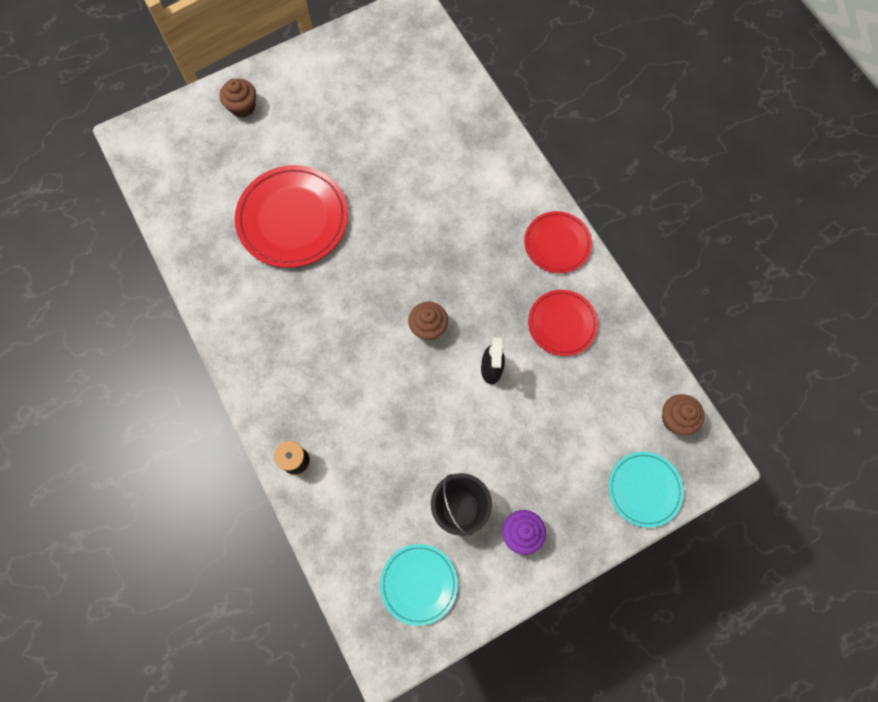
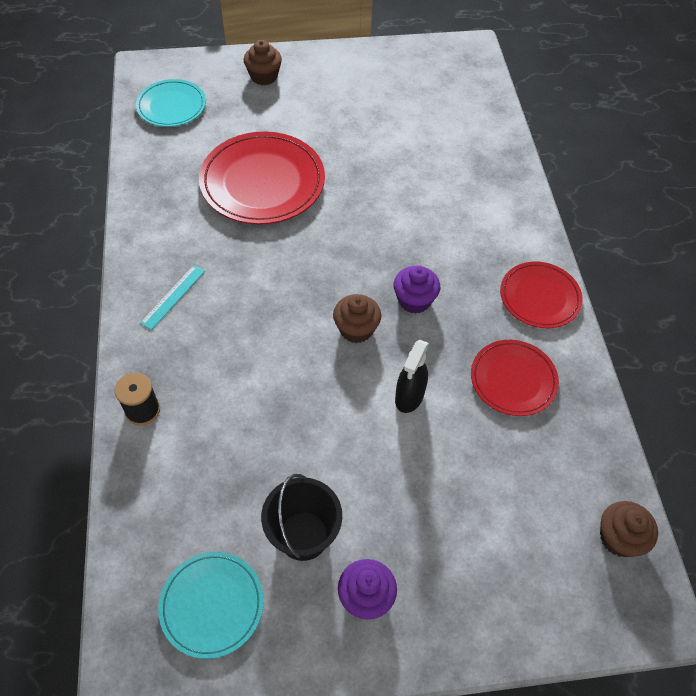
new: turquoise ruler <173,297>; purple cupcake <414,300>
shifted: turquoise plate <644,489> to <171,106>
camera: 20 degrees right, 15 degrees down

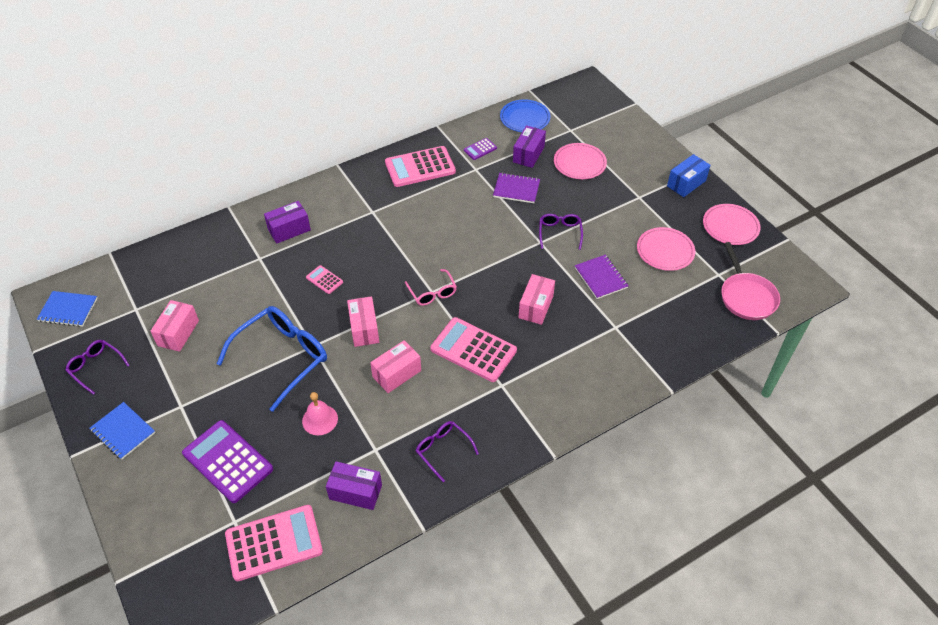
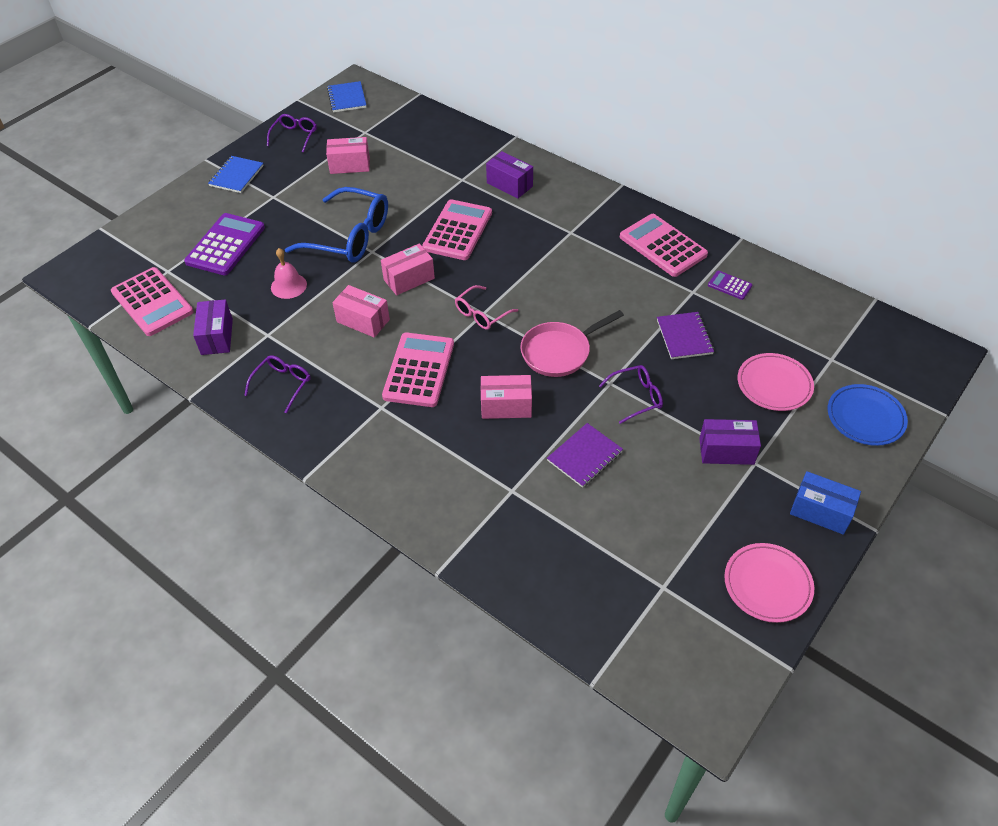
gone: pink plate <665,251>
shifted: blue plate <525,118> to <865,417>; purple box <528,154> to <726,451>; pink pan <746,297> to <559,352>
scaled: pink calculator <324,280> = <457,230> x2.12
camera: 70 degrees right, 0 degrees up

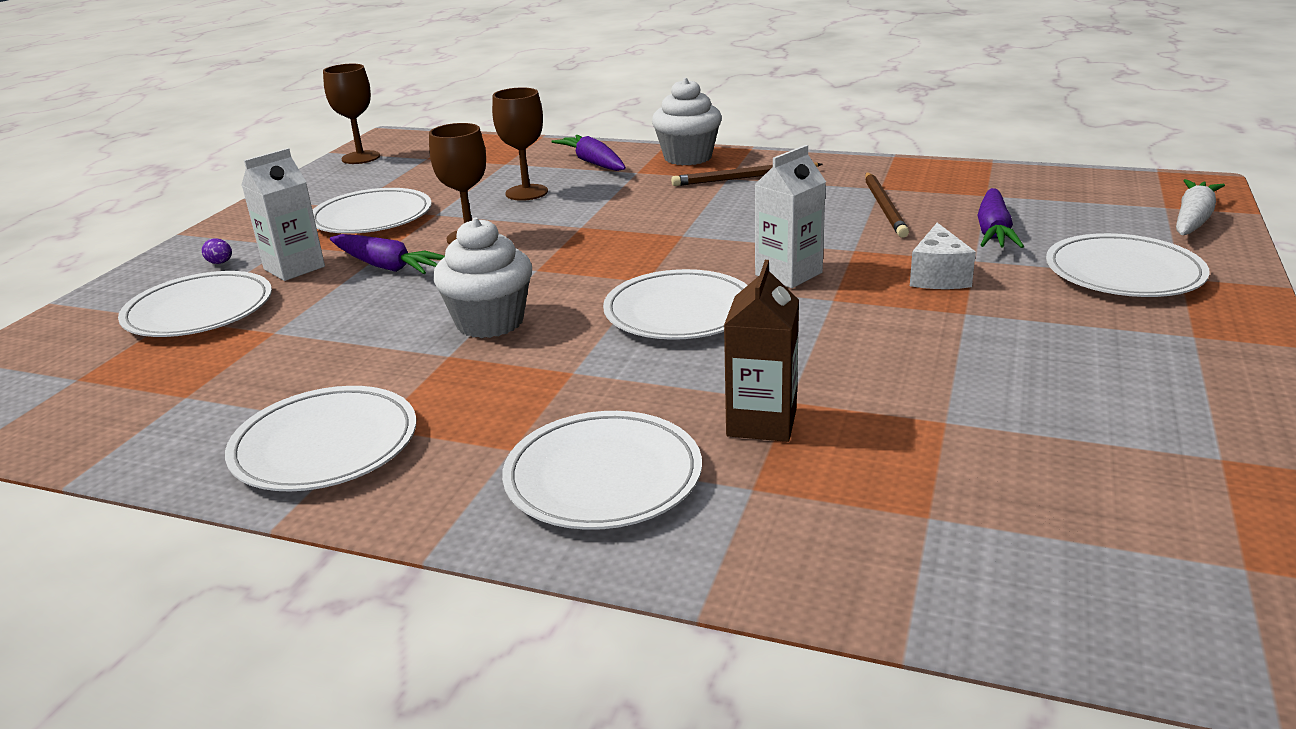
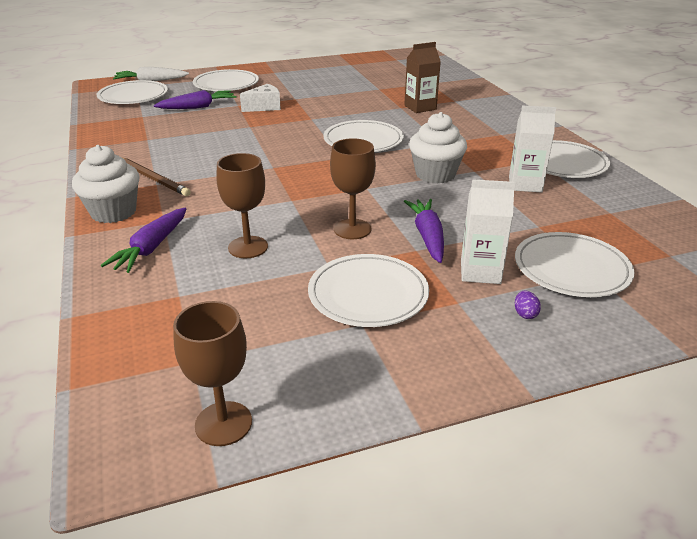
gone: brown pencil <884,207>
shifted: white plate <603,476> to <133,96>; white carton <788,274> to <525,184>
camera: 130 degrees left, 5 degrees up

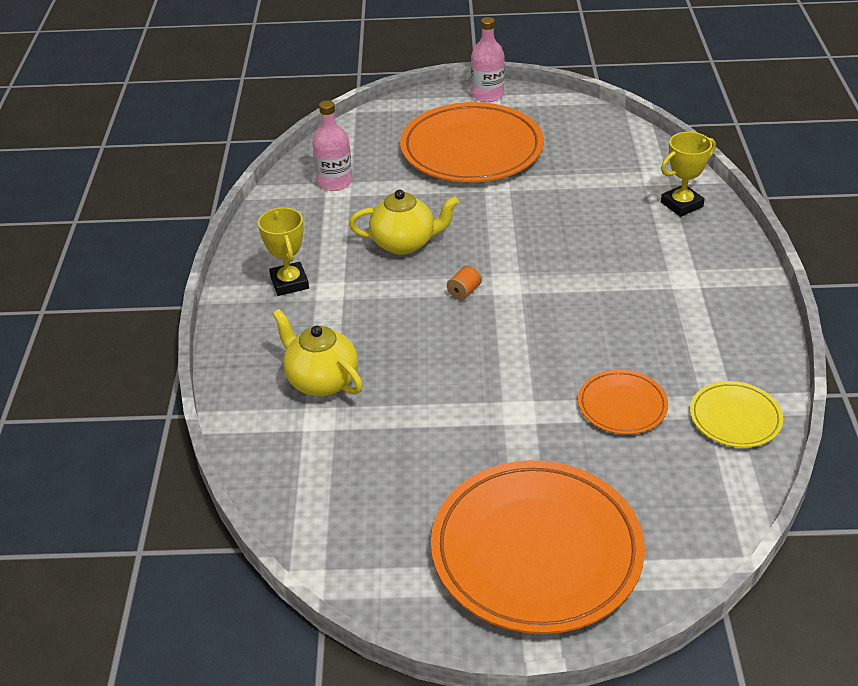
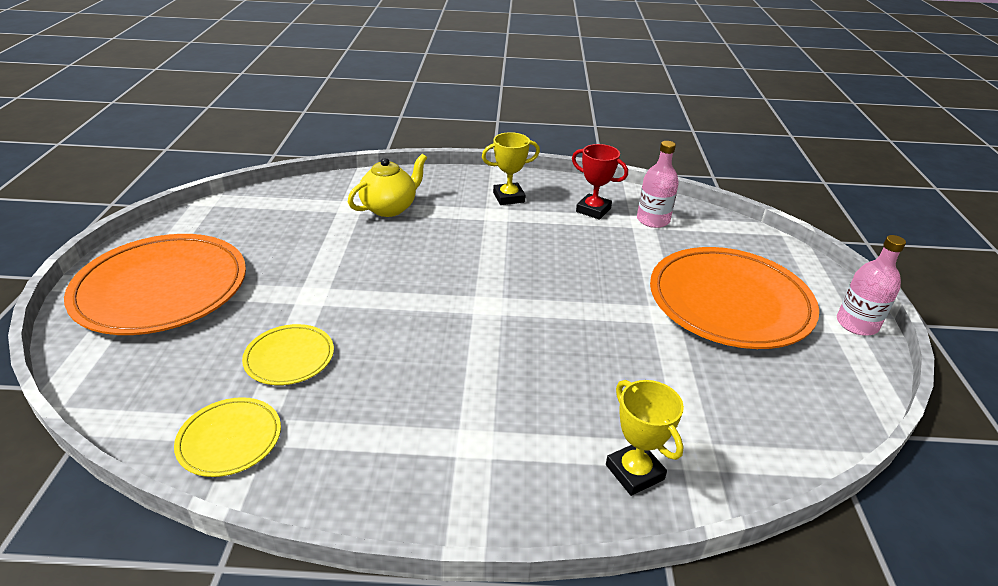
gone: yellow teapot <405,243>; orange spool <464,292>
new: red trophy <593,210>
repainted: orange plate <622,405> to yellow plate <289,358>
camera: 90 degrees right, 5 degrees down

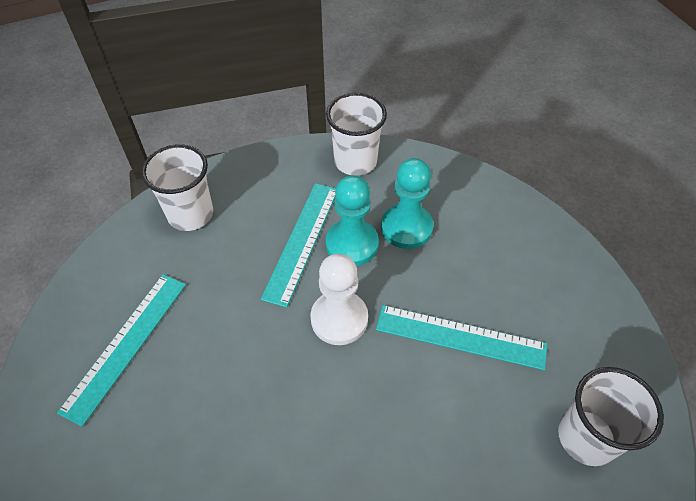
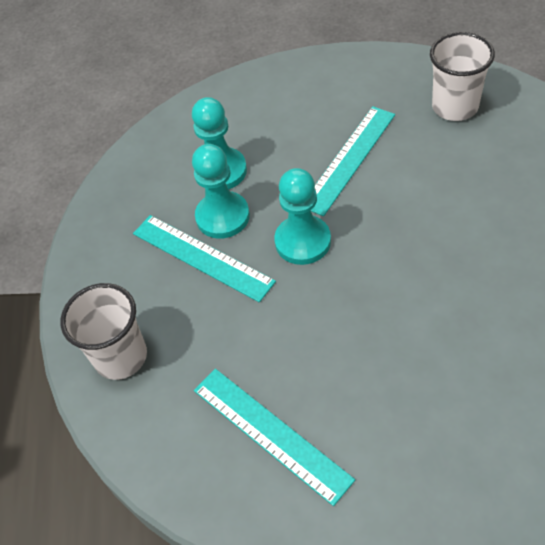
gone: white cup <355,161>
repainted: white pawn <339,319> to turquoise pawn <303,241>
camera: 65 degrees left, 0 degrees up

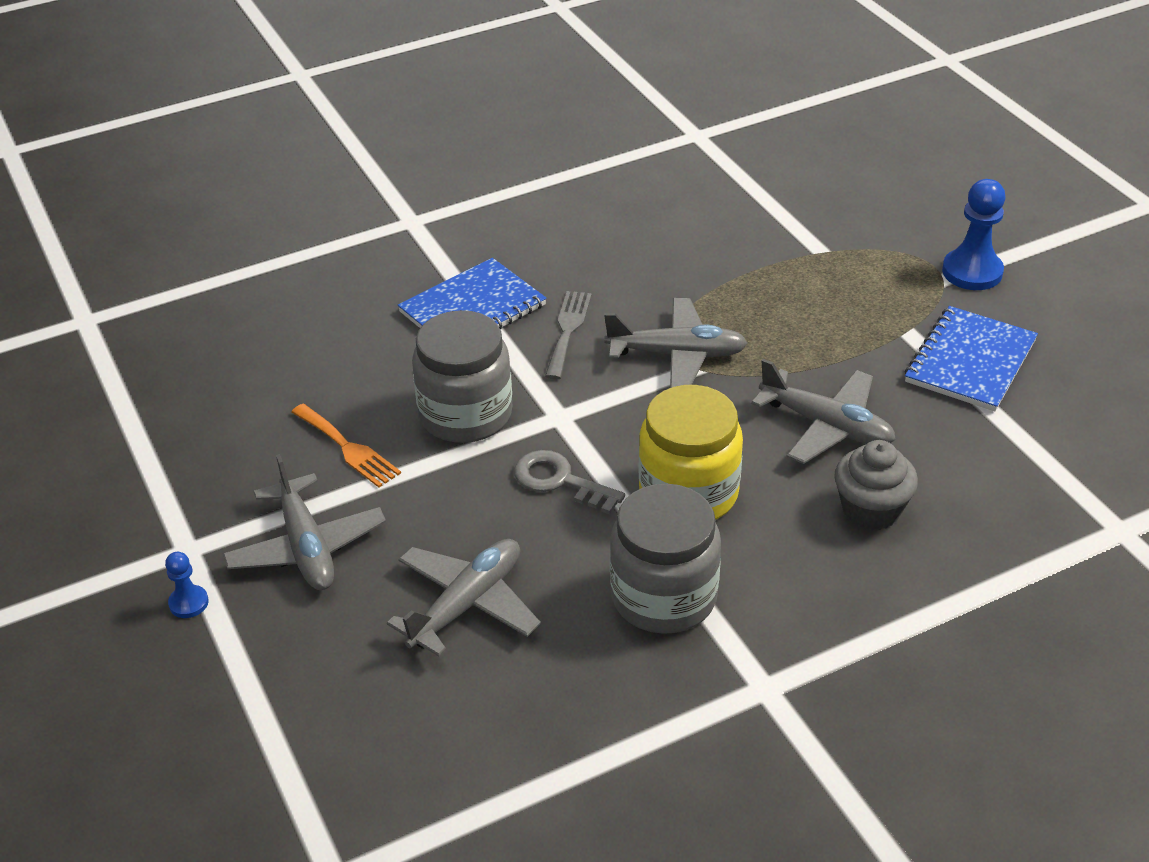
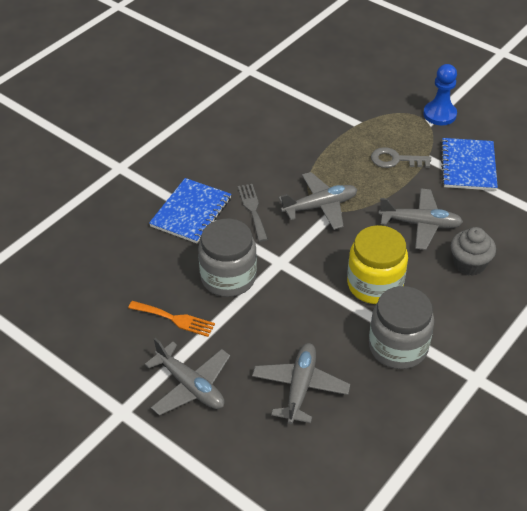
gone: blue pawn <188,603>
shifted: grey key <560,481> to <395,160>
camera: 25 degrees left, 5 degrees up

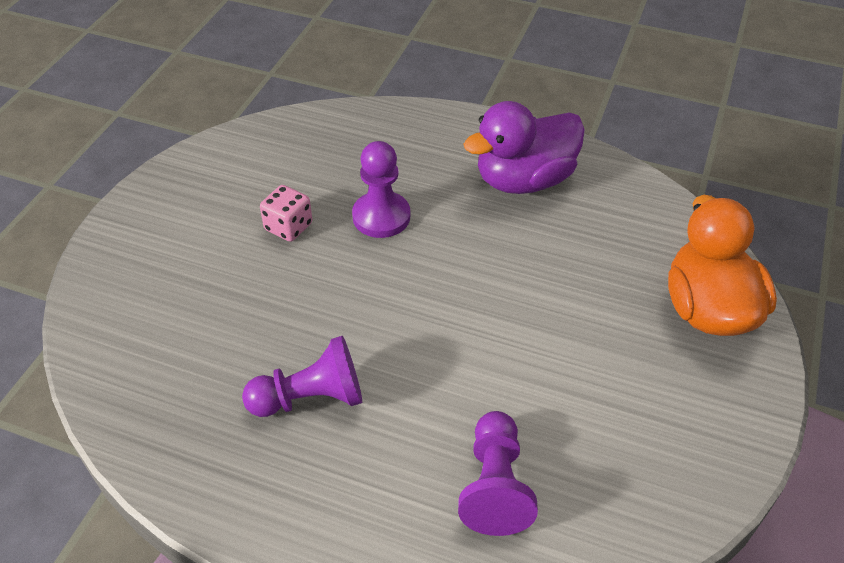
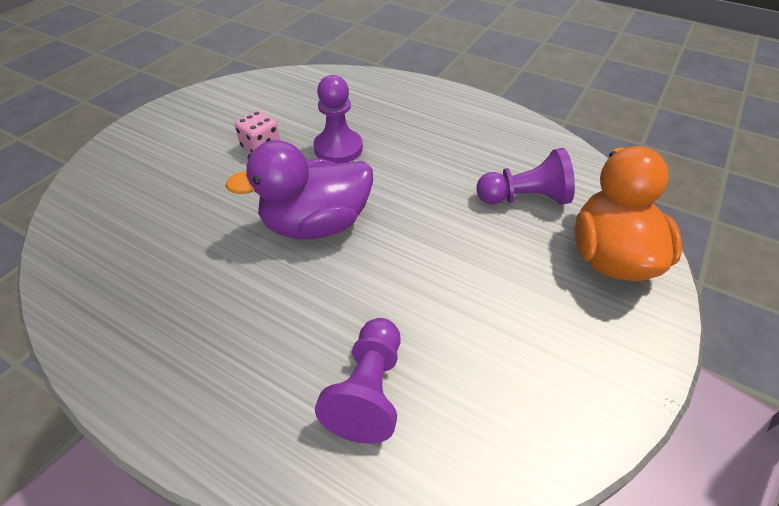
shifted: purple pawn <311,398> to <524,198>; purple duck <524,180> to <316,224>
camera: 10 degrees right, 0 degrees up

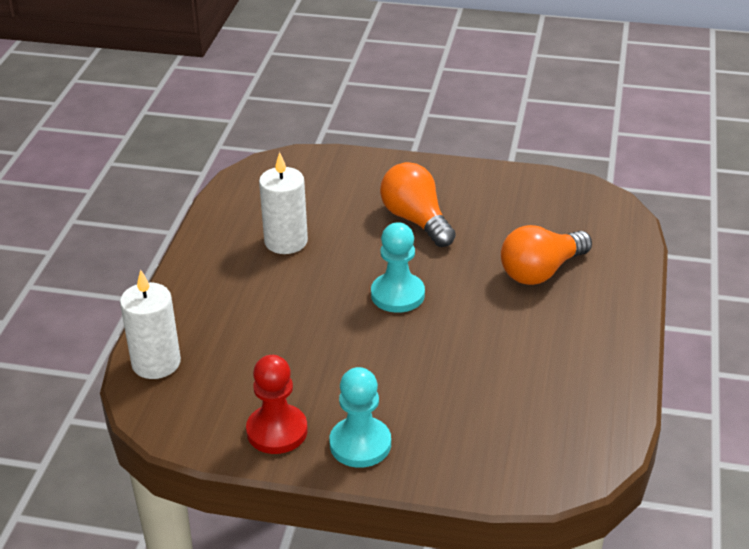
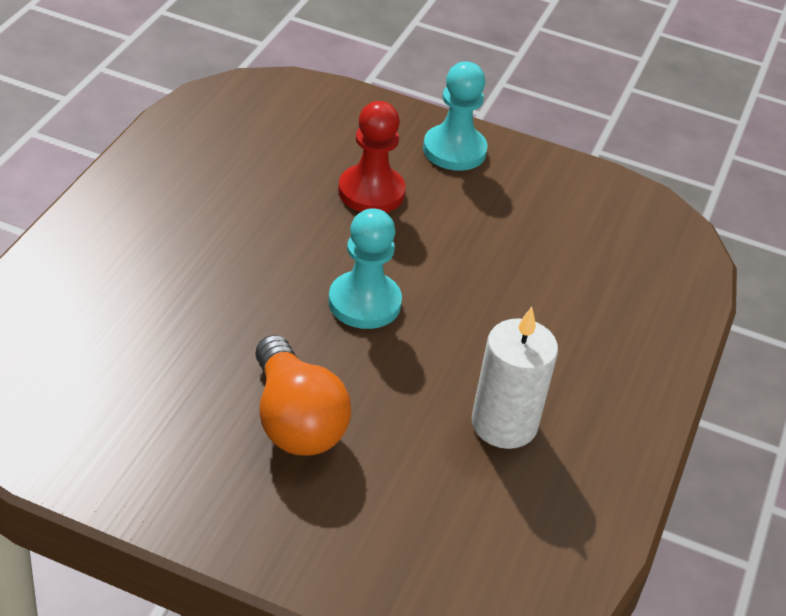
gone: white candle <156,363>; orange light bulb <541,271>
shifted: red pawn <277,431> to <371,192>
camera: 175 degrees left, 5 degrees up

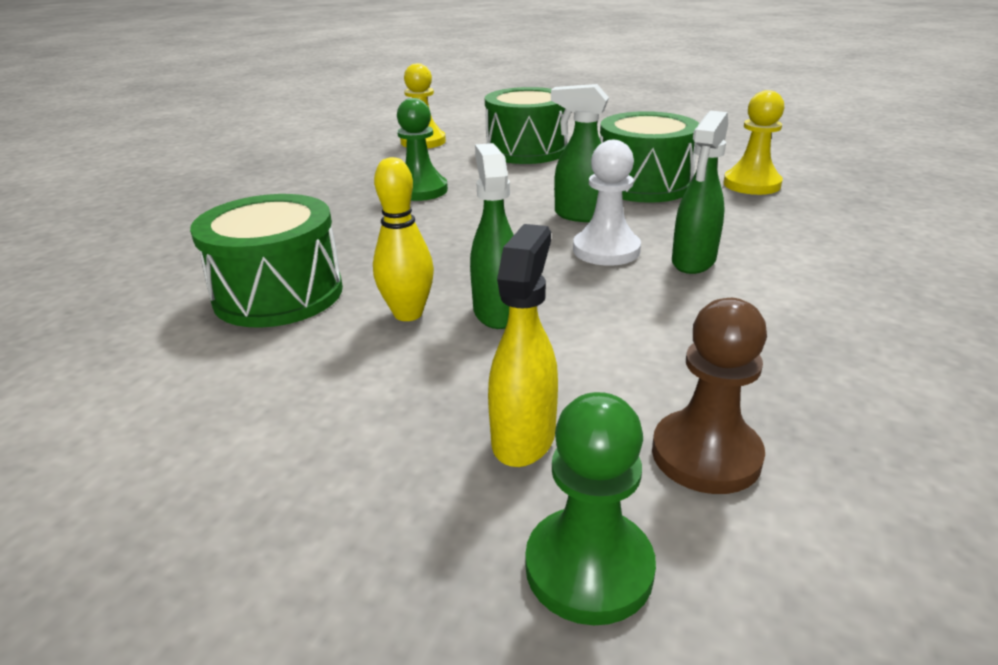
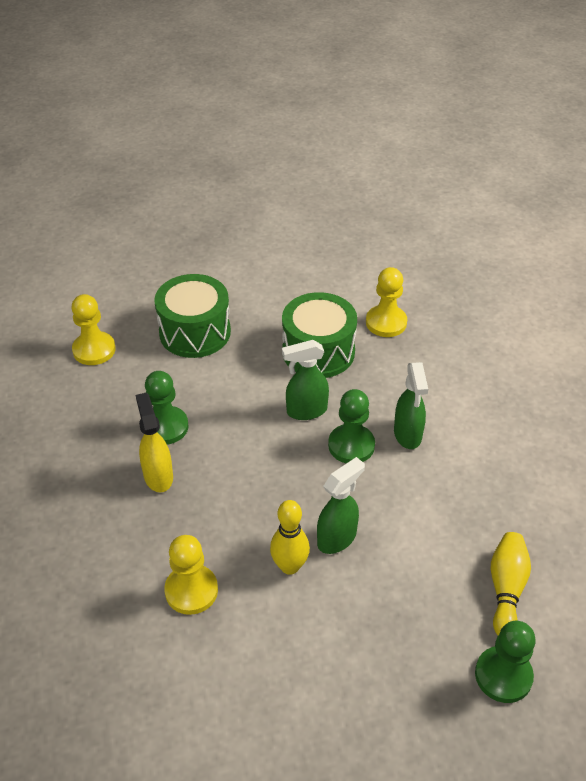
shifted: yellow spray bottle <524,437> to <158,476>
swapped: green drum <278,294> to yellow pawn <191,590>; brown pawn <706,455> to yellow bowling pin <506,589>
repainted: white pawn <606,250> to green pawn <351,445>
rotated: green spray bottle <496,312> = <337,538> 90 degrees clockwise
camera: 35 degrees left, 15 degrees up

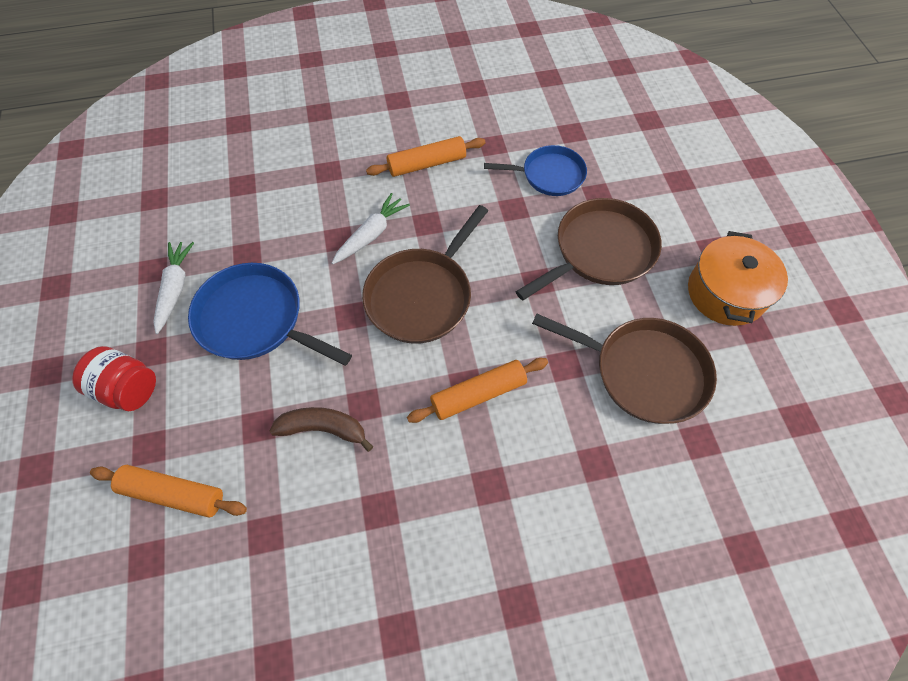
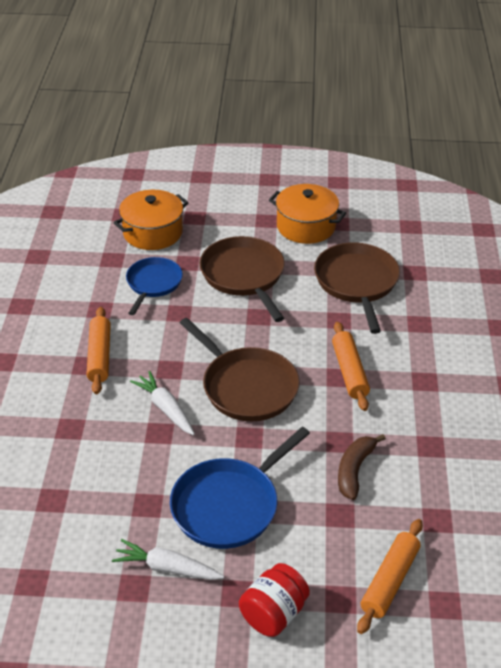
new: orange pot <153,233>
rotated: brown pan <644,372> = <357,282> 45 degrees counterclockwise
camera: 75 degrees left, 20 degrees down

